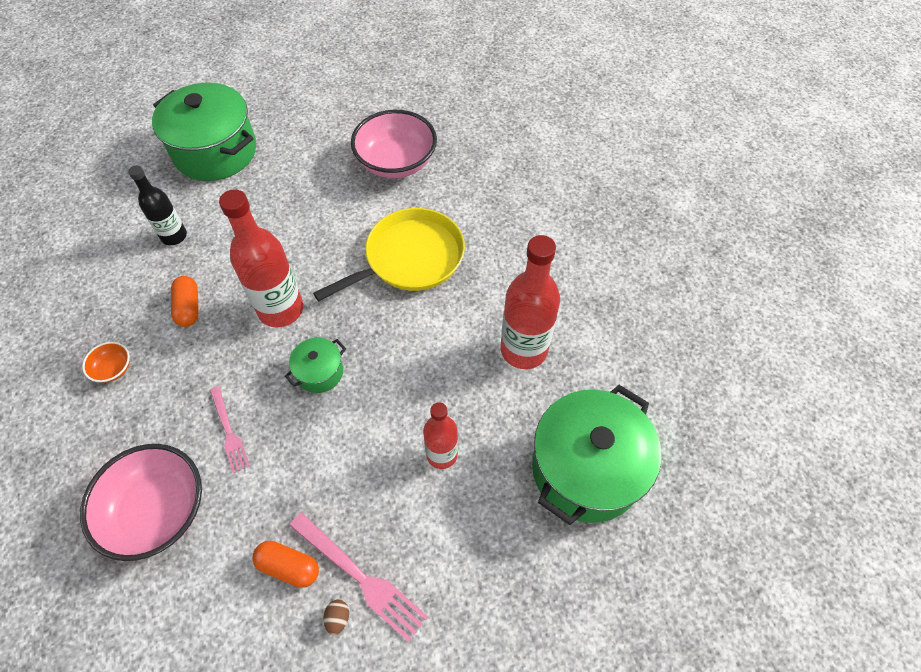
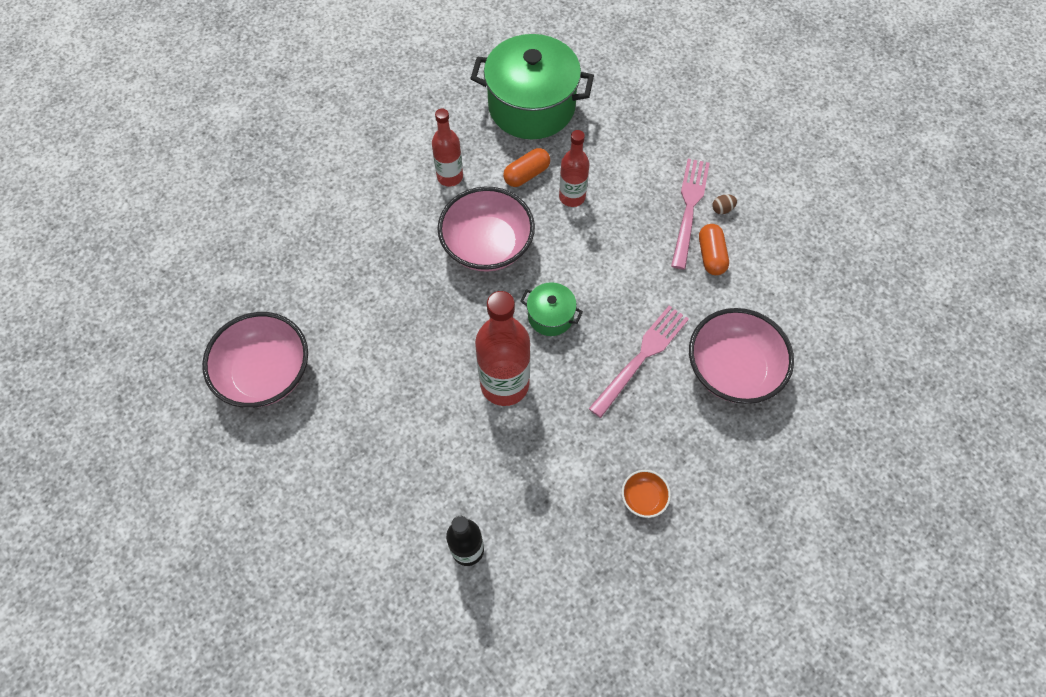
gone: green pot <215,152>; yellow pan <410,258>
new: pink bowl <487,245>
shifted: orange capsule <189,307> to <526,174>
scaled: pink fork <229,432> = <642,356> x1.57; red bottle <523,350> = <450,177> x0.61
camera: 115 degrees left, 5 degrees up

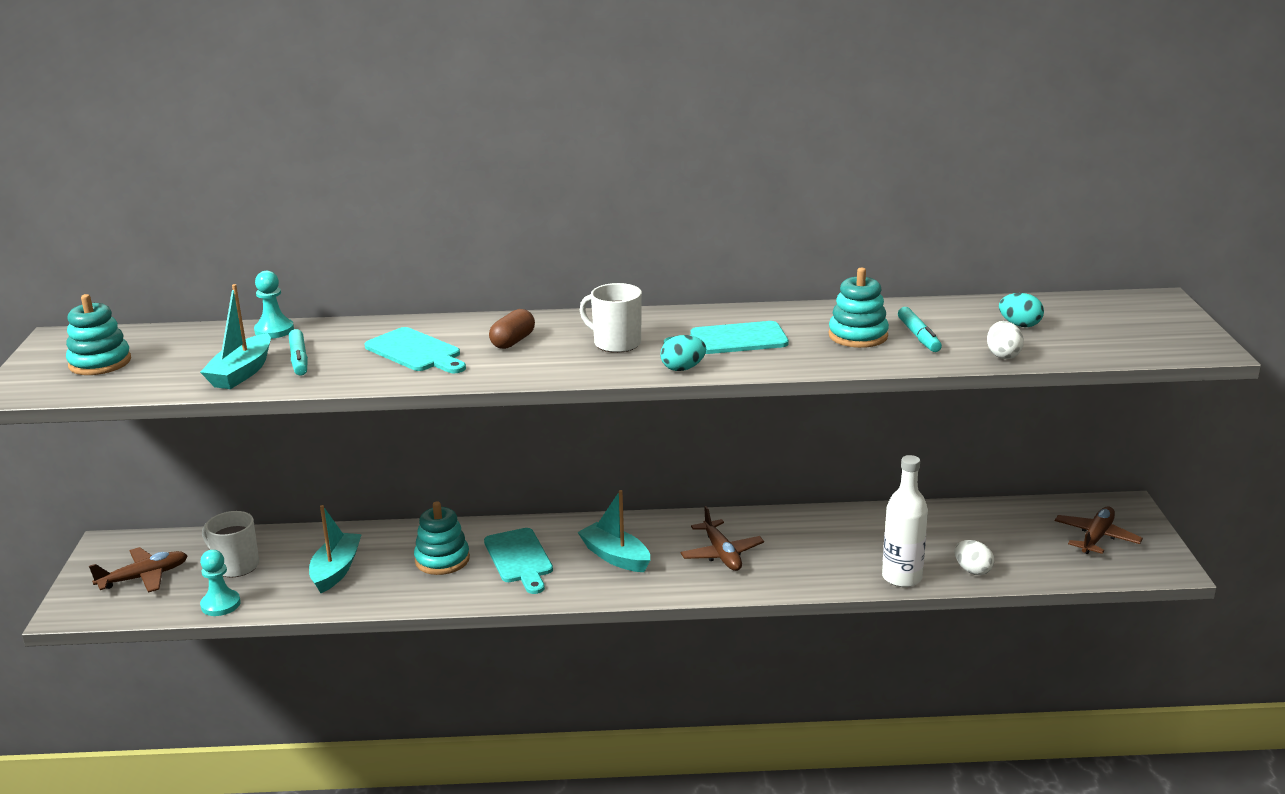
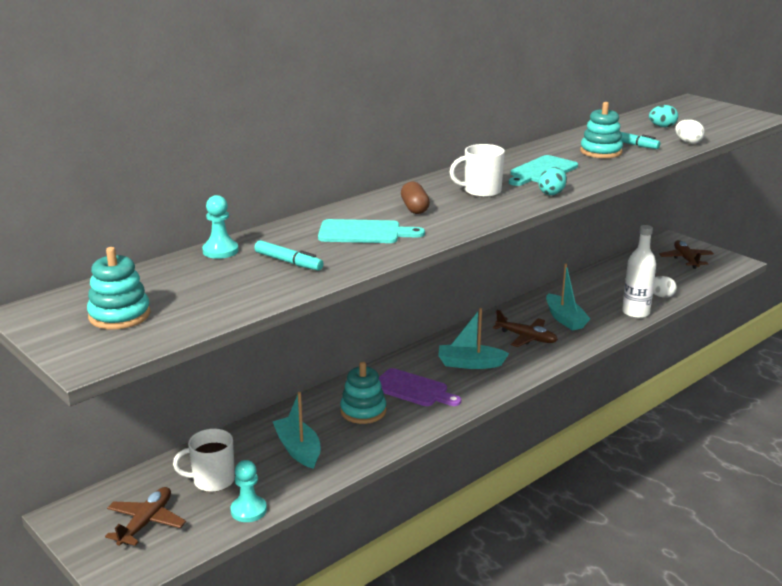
shifted: turquoise boat <241,373> to <565,319>
repainted: turquoise cutting board <519,558> to purple cutting board <413,389>
camera: 40 degrees left, 0 degrees up

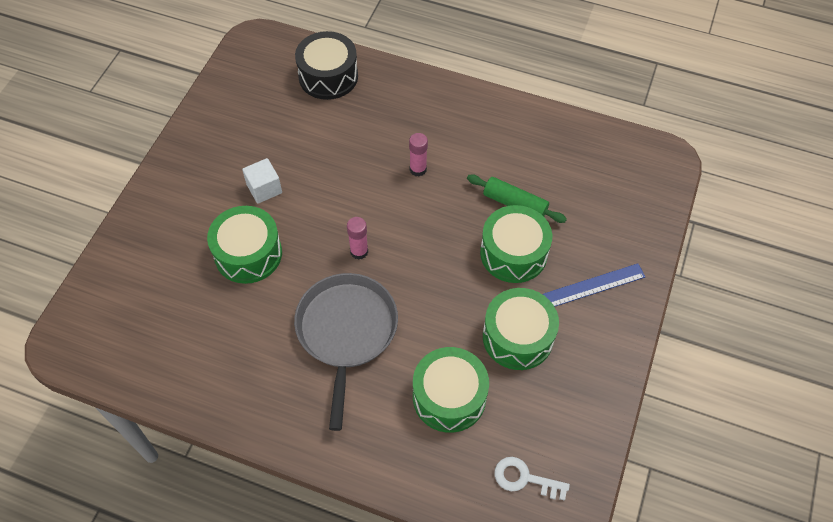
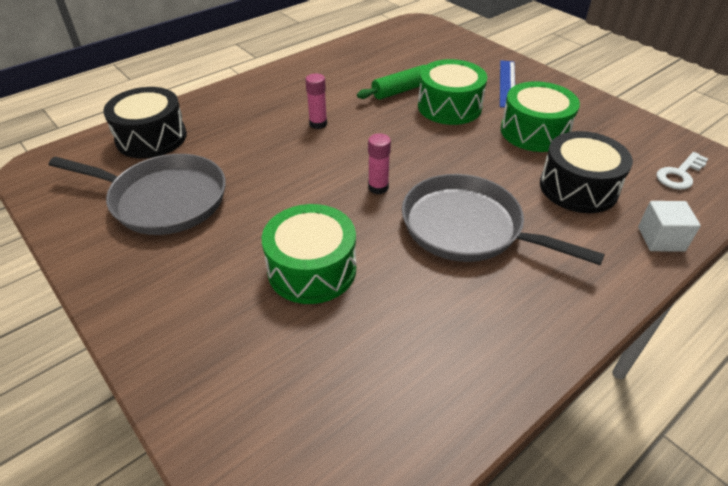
new: grey pan <164,200>
shifted: white cube <264,189> to <661,239>
repainted: green drum <449,397> to black drum <578,187>
camera: 60 degrees left, 15 degrees down

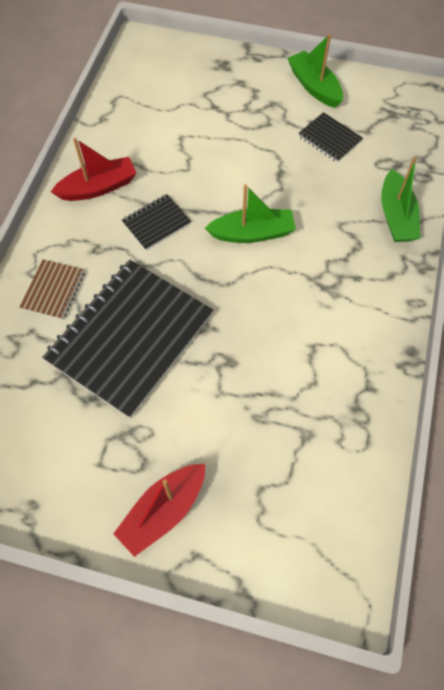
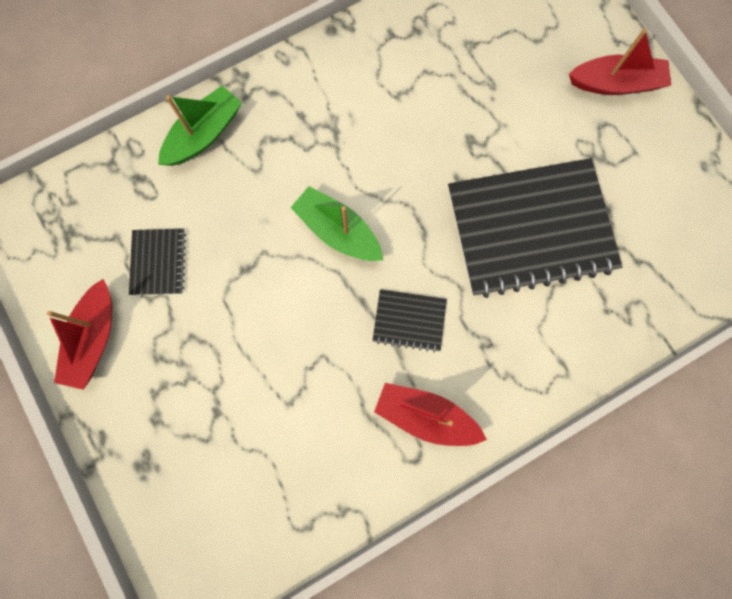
gone: brown notebook <53,290>
repainted: green boat <314,86> to red boat <94,338>
camera: 135 degrees left, 15 degrees up

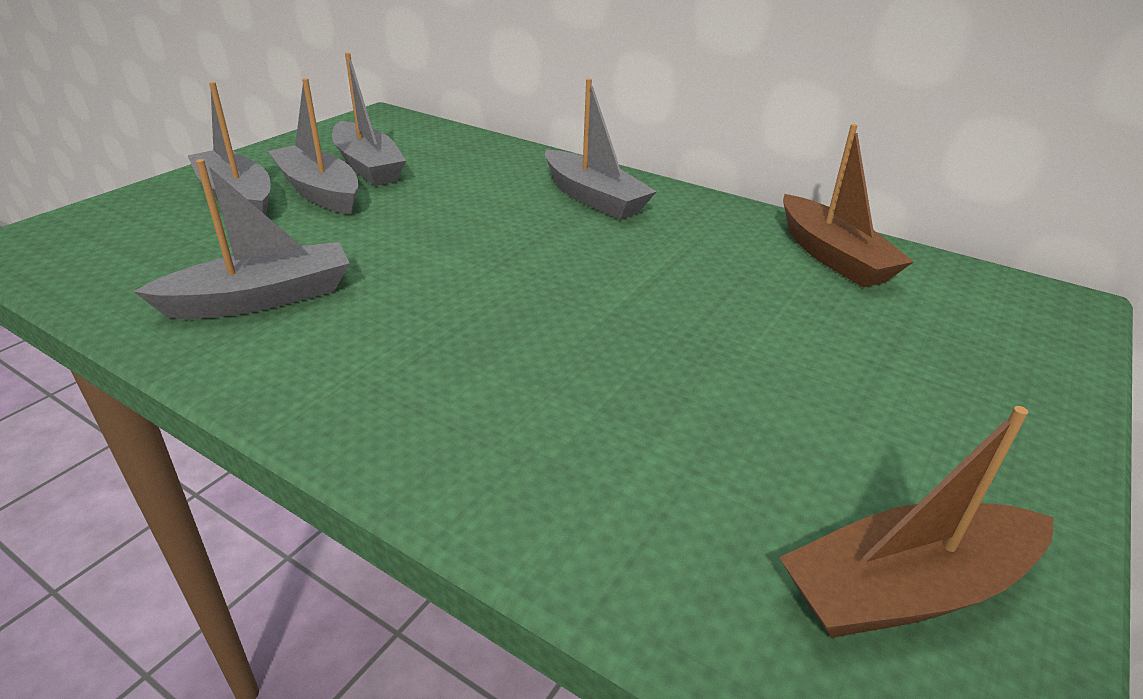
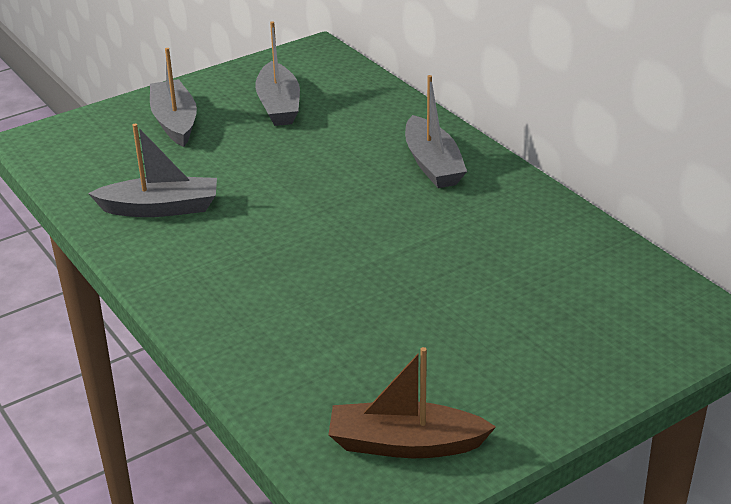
gone: grey boat <319,191>; brown boat <833,256>
camera: 25 degrees right, 0 degrees up

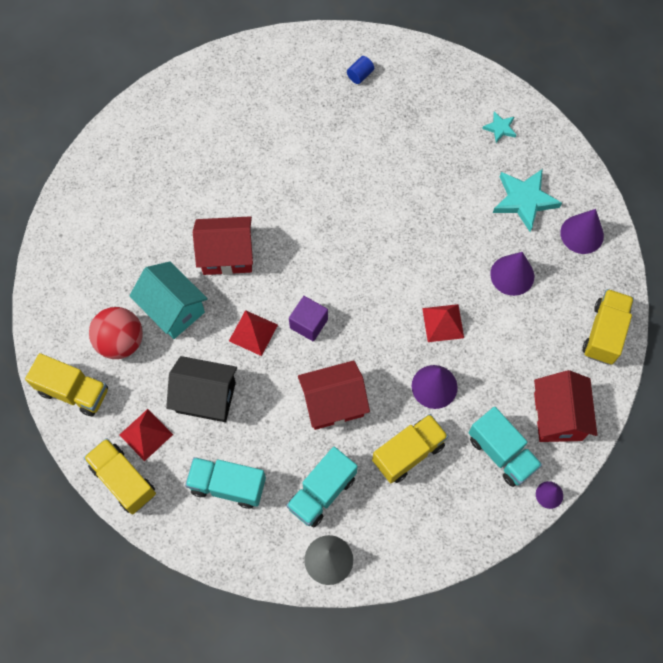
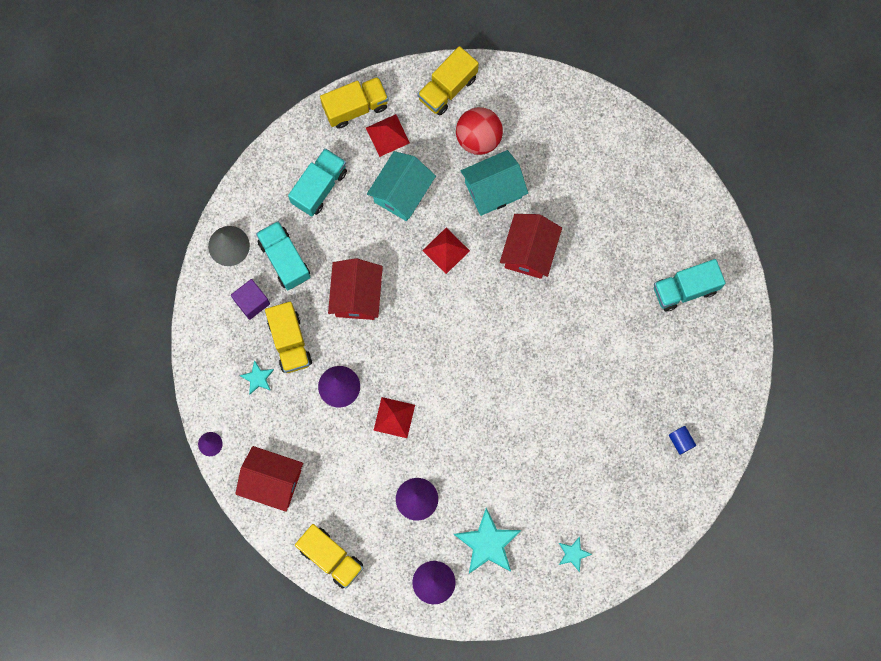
new: turquoise star <258,378>
shifted: purple cube <308,323> to <252,302>; turquoise truck <501,453> to <685,289>
repainted: black house <206,397> to turquoise house <402,193>
camera: 110 degrees right, 10 degrees up

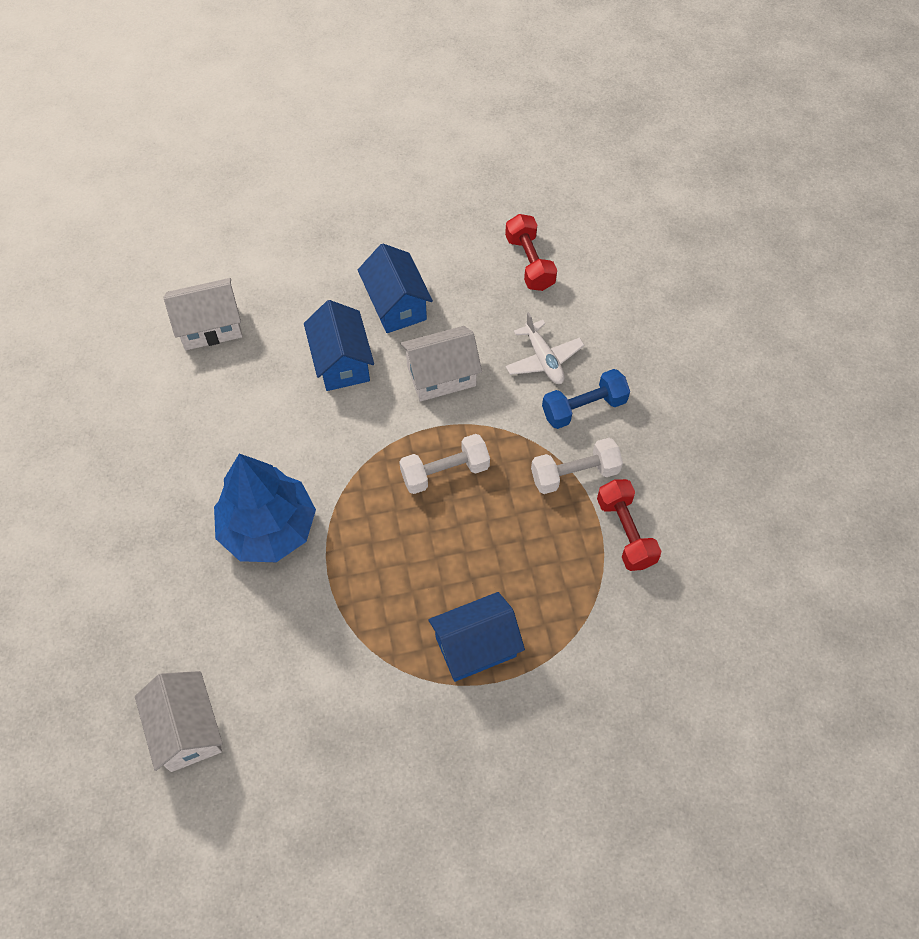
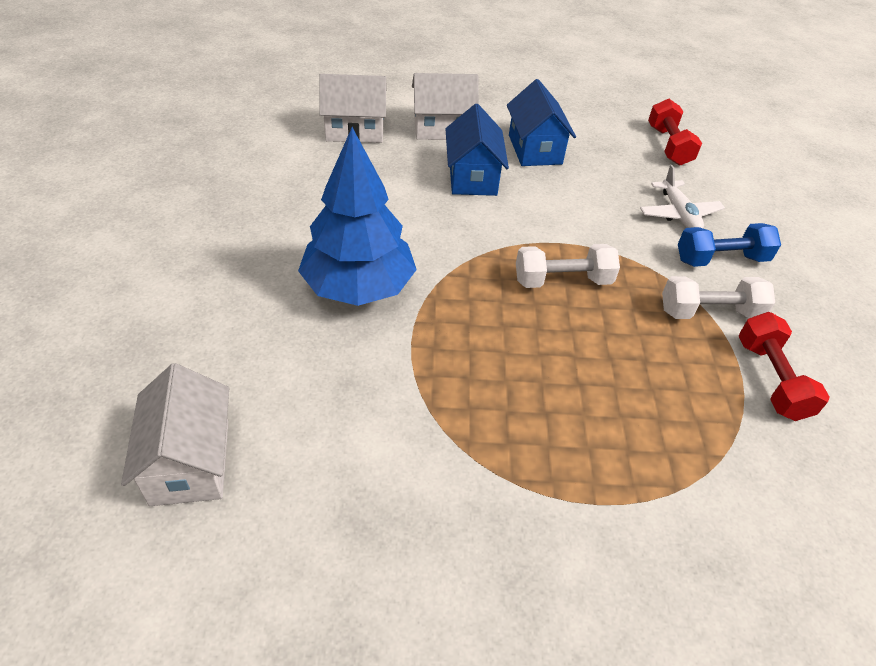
gone: blue house <475,646>
shifted: white house <441,376> to <442,128>
camera: 10 degrees right, 15 degrees down

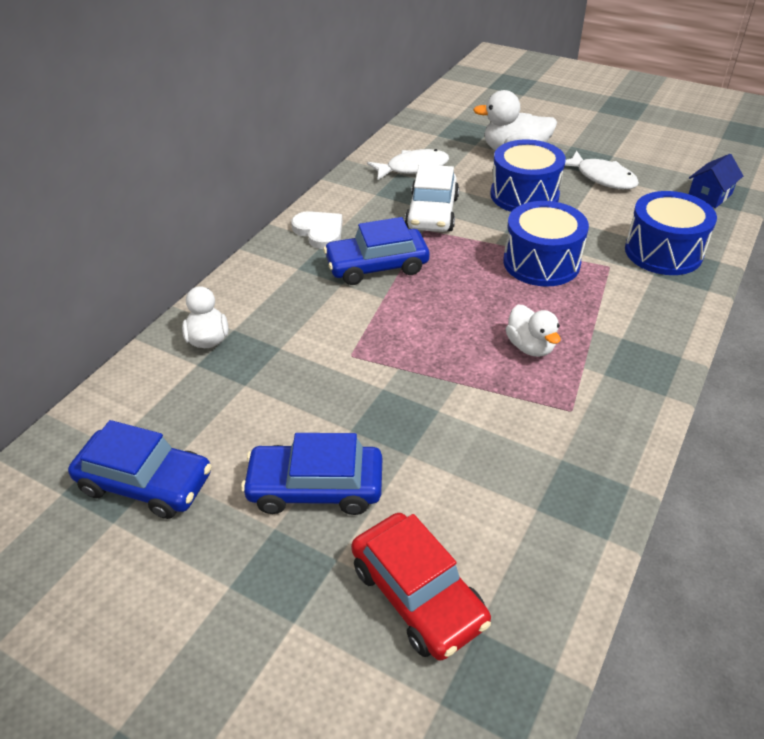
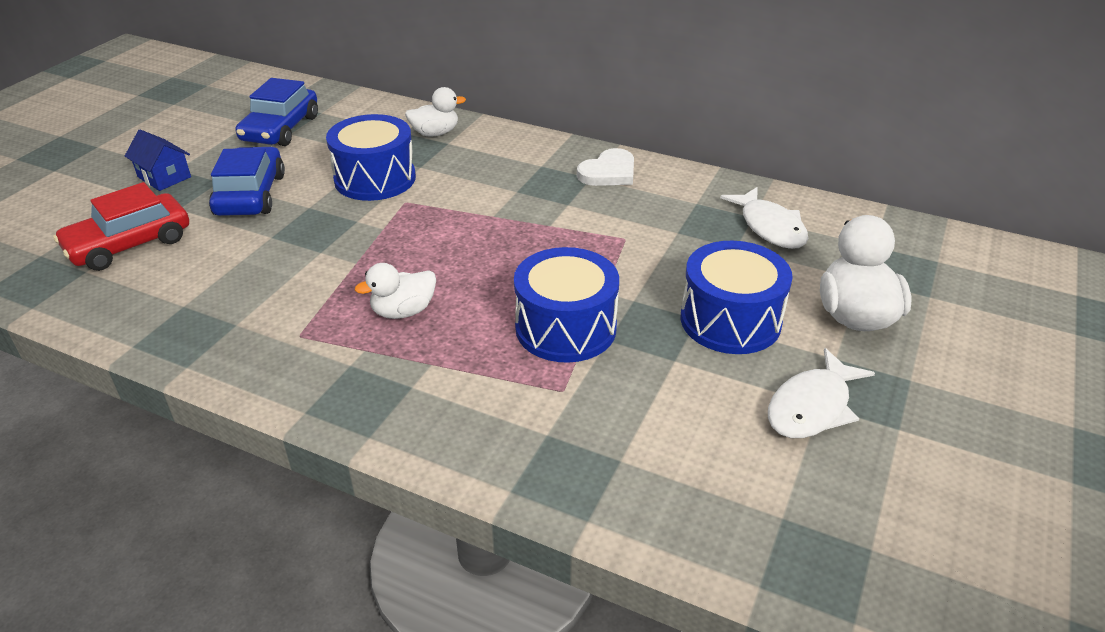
gone: blue car <377,266>; white car <432,213>
shifted: blue drum <663,252> to <375,179>; blue house <709,196> to <164,177>
camera: 85 degrees right, 5 degrees down

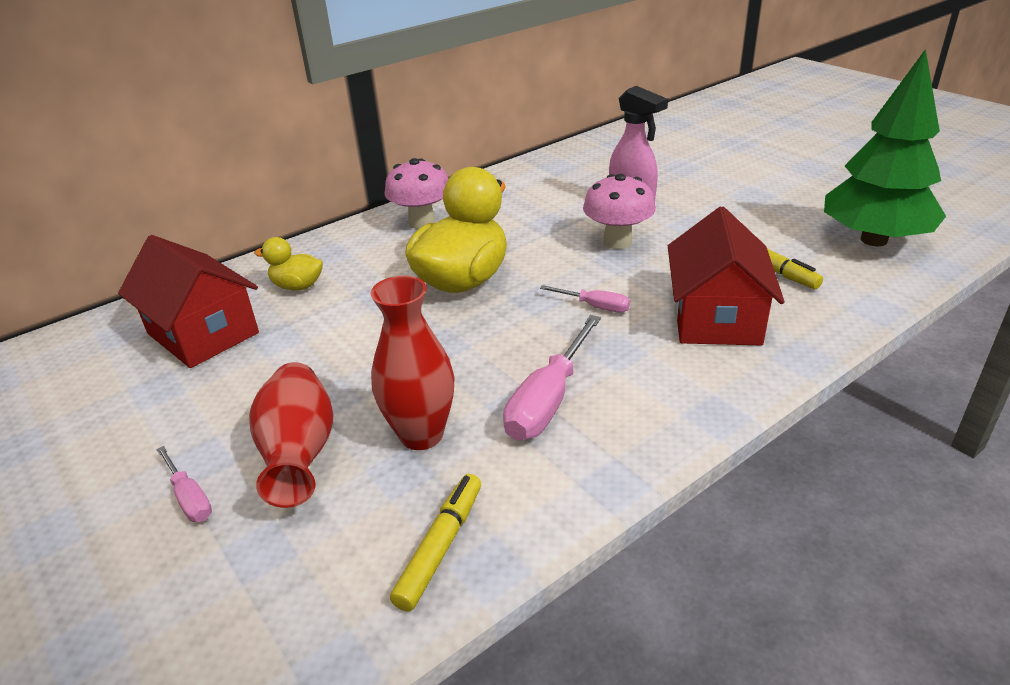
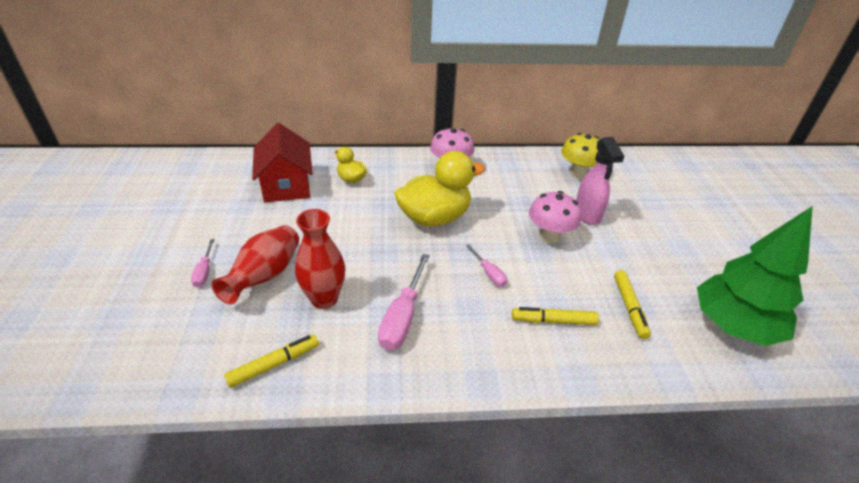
new: yellow mushroom <578,174>
swapped: red house <716,317> to yellow marker <553,321>
rotated: pink screwdriver <548,400> = <403,317> 45 degrees counterclockwise
camera: 30 degrees right, 5 degrees up

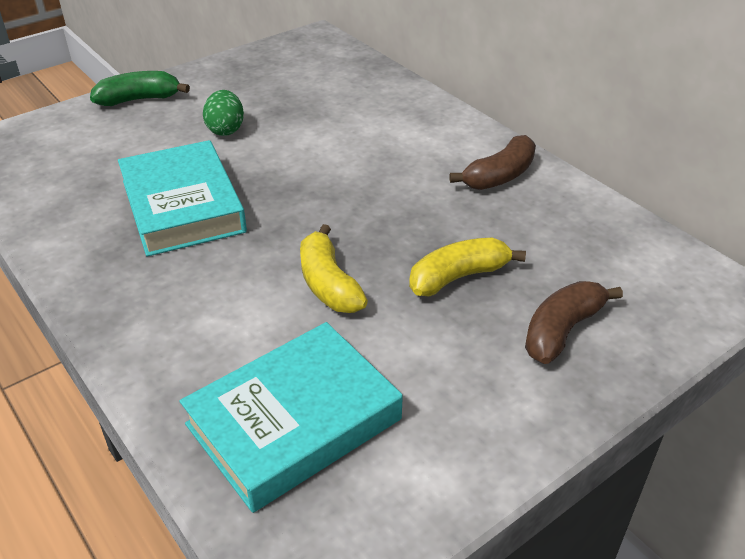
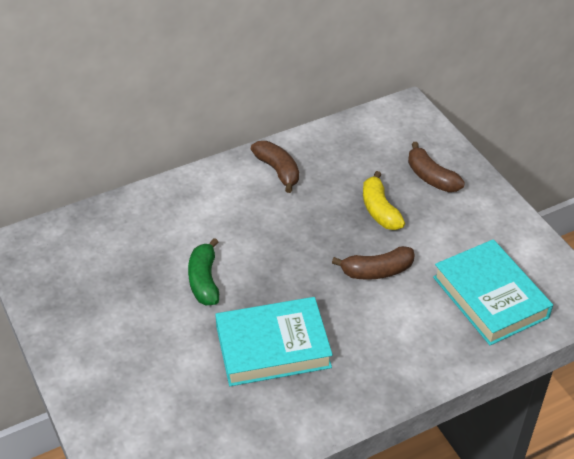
gone: green egg <225,129>
shifted: green banana <139,99> to <204,280>
repainted: yellow banana <328,284> to brown banana <377,271>
camera: 80 degrees left, 5 degrees up

